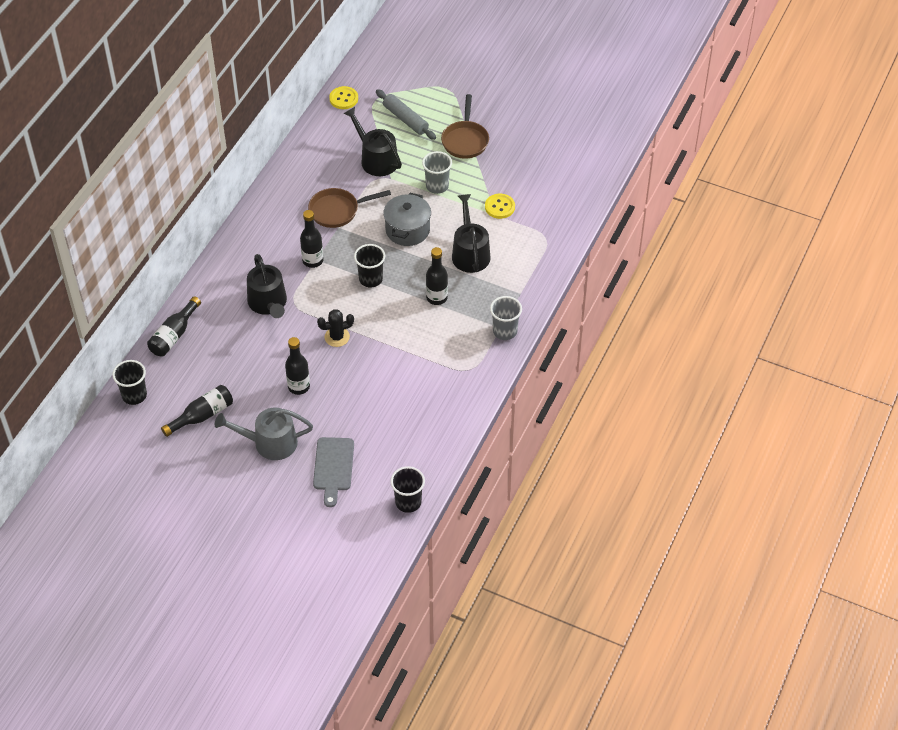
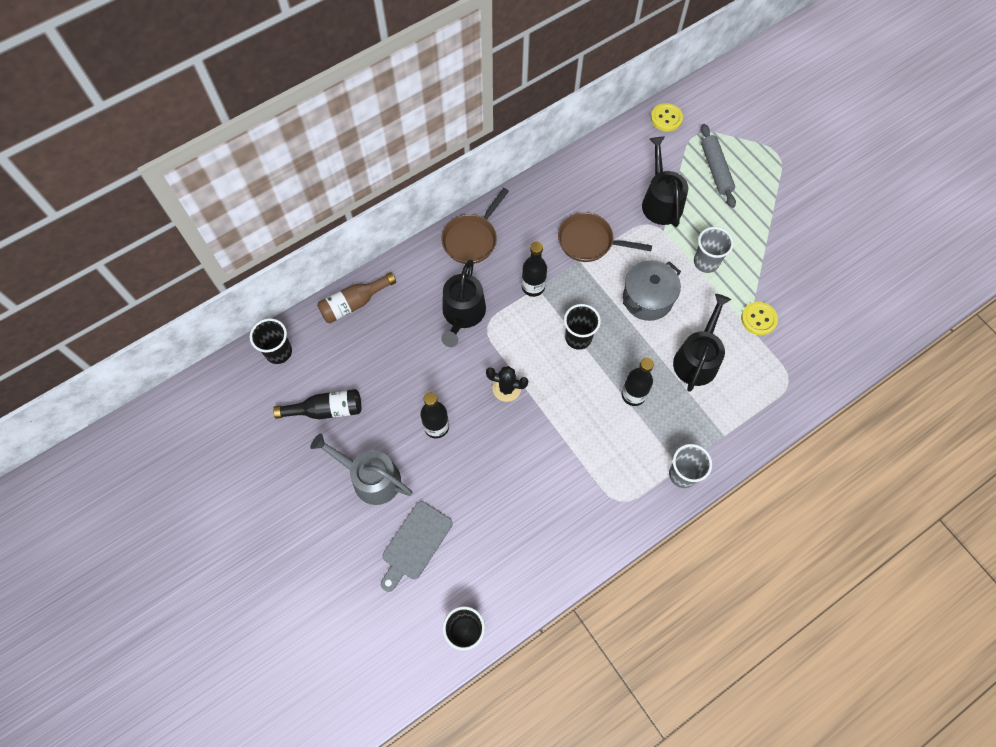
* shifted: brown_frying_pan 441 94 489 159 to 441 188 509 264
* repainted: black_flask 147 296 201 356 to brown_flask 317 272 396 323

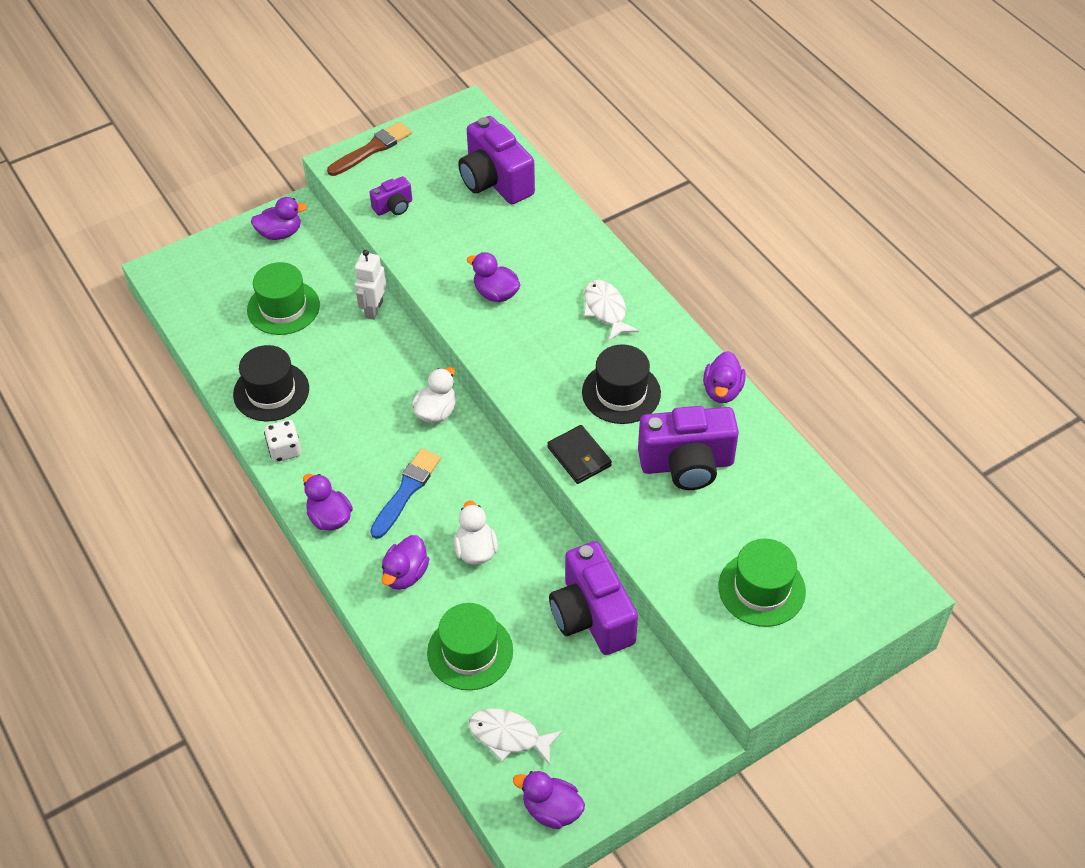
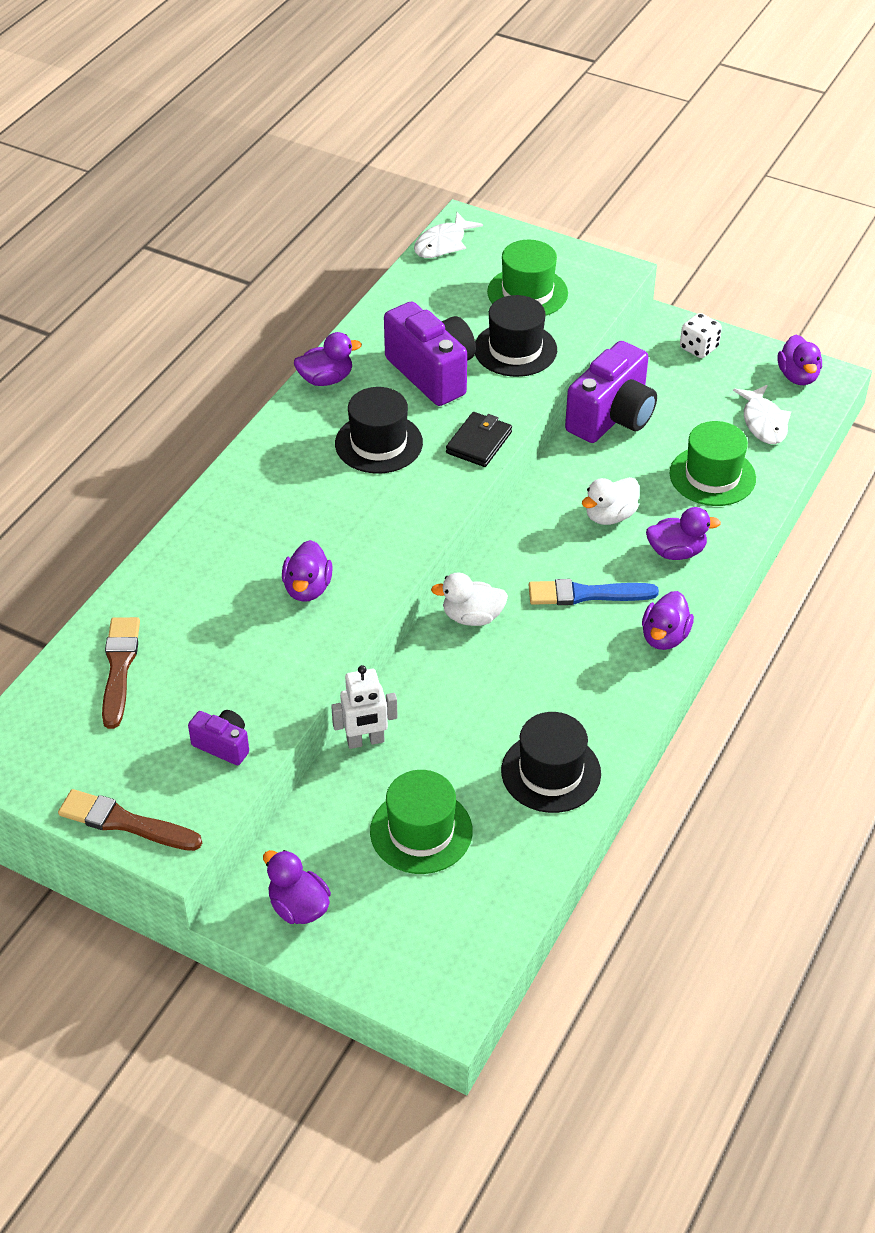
* swapped: purple_photo_camera 458 116 535 204 to brown_paintbrush 102 617 140 729
* shifted: white_toy_fish 584 280 639 341 to 414 212 483 258
* shifted: white_die 264 420 301 462 to 680 313 722 358
* new: black_top_hat 475 295 557 377

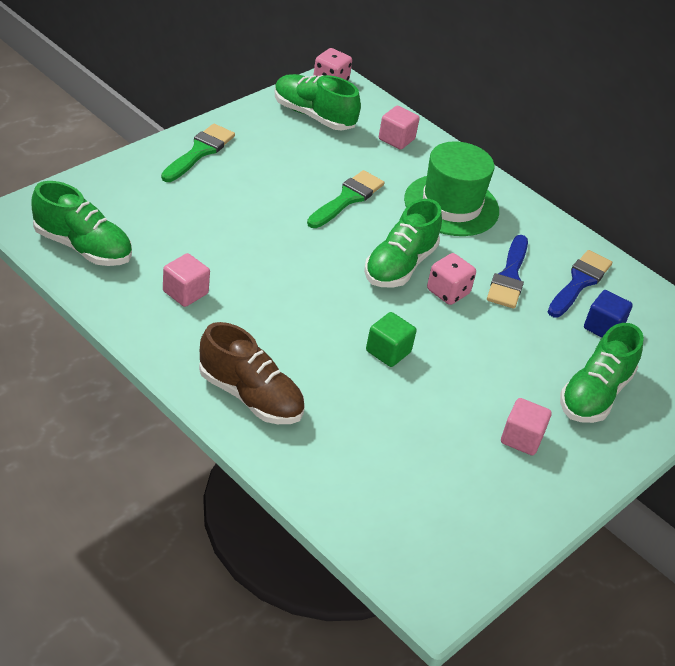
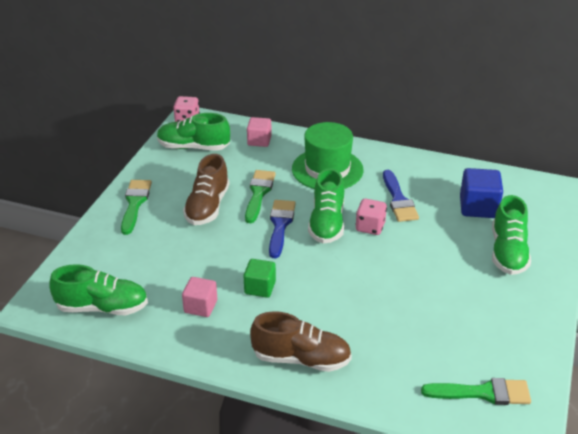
* shifted: royal_blue_paintbrush 548 250 612 317 to 269 200 296 258
* scaled: royal_blue_block 584 290 633 337 = 460 168 503 218 x1.51
* shifted: emerald_block 366 312 416 367 to 243 259 276 298
* gone: rose-pink_block 501 398 552 455
* new: brown_lace-up_shoe 183 154 229 225
* new: emerald_paintbrush 421 378 531 405

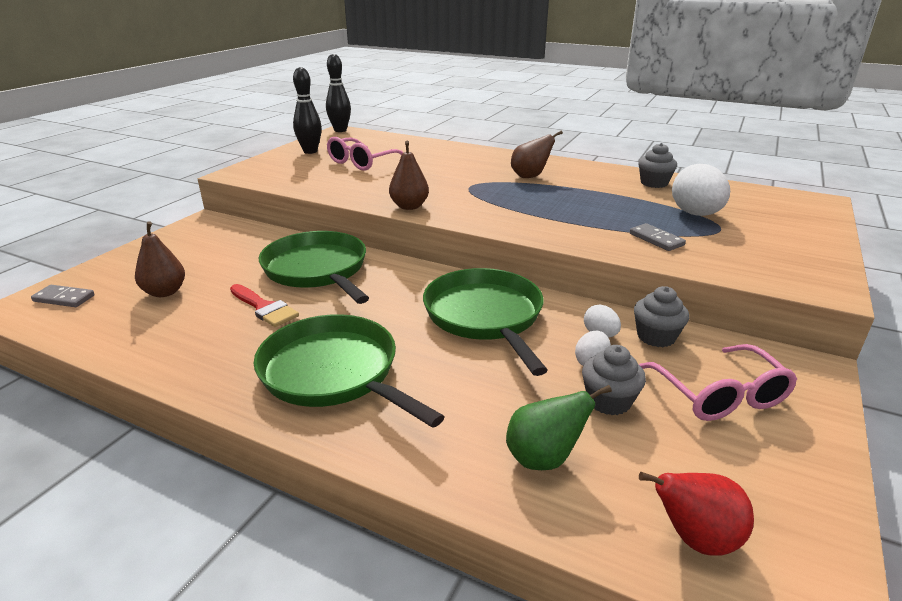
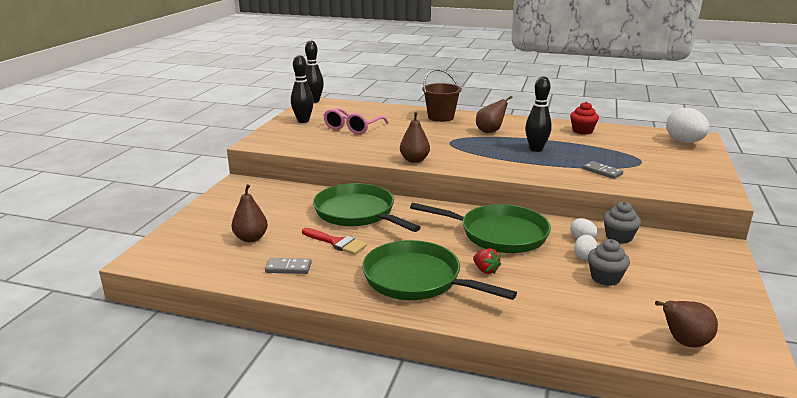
* repainted: gray_cupcake 638 143 677 188 to scarlet_cupcake 570 102 599 134
* shifted: white_toy_egg 672 164 730 216 to 666 108 709 143
* rotated: emerald_frying_pan 423 268 548 376 = 410 203 551 253 135 degrees clockwise
* shifted: gray_domino_tile 31 285 95 307 to 265 258 312 274
* gone: rose-pink_glasses 639 344 797 421
* gone: emerald_pear 506 385 612 470
* repainted: scarlet_pear 639 472 754 556 to brown_pear 655 301 718 347
* new: brown_bucket 422 69 462 122
* new: black_bowling_pin 525 76 552 152
* new: scarlet_toy_strawberry 473 248 501 274

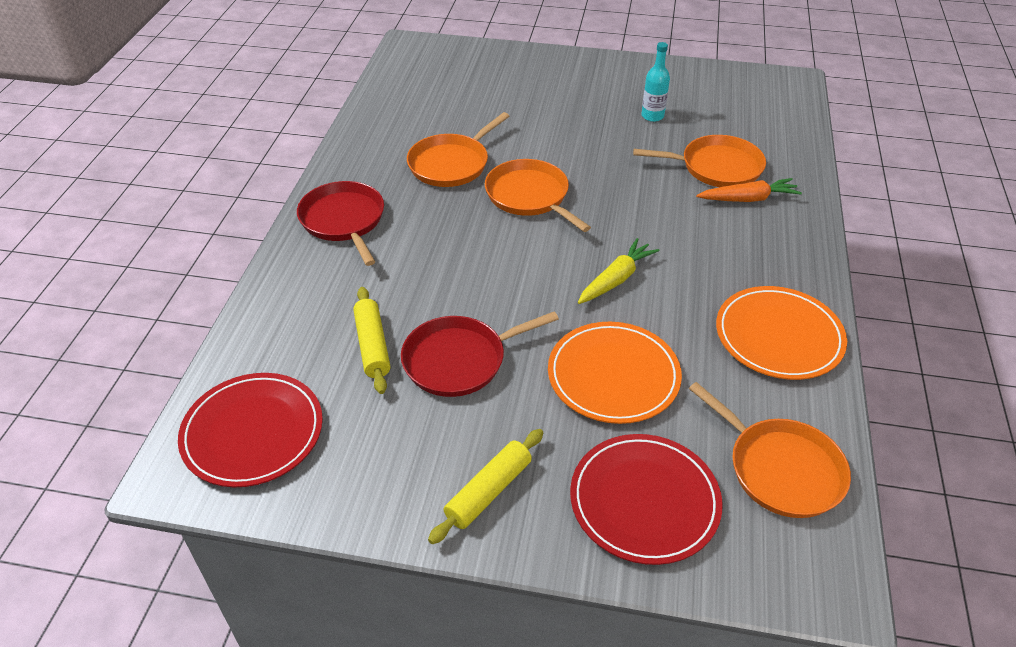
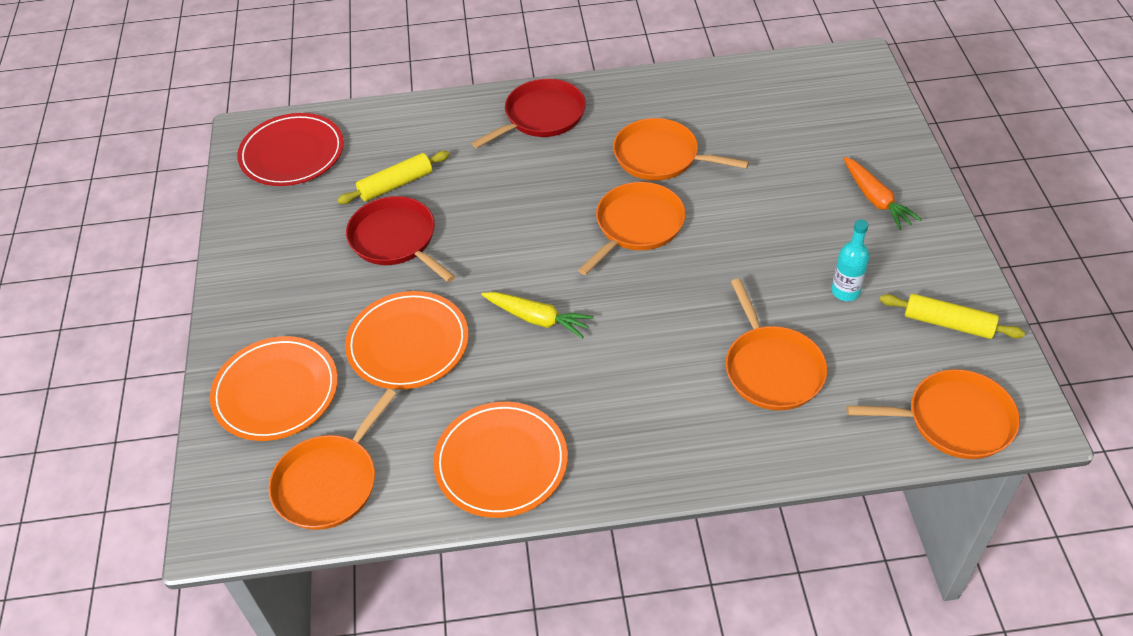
* shifted: orange_carrot 696 178 802 202 to 843 157 922 230
* shifted: yellow_pastry_roller 428 429 543 544 to 880 294 1025 339
* repainted: scarlet_flat_dish 570 434 723 565 to orange_flat_dish 210 336 338 441
* new: orange_frying_pan 846 369 1020 459

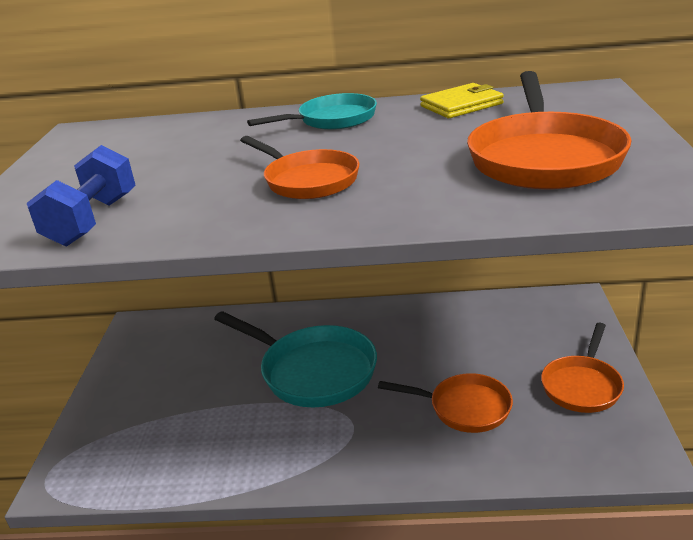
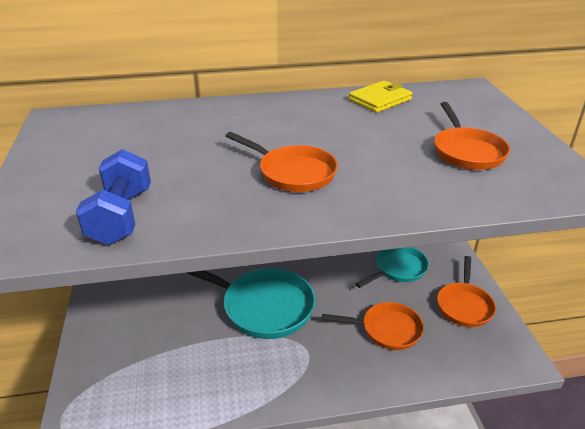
* scaled: orange_frying_pan 467 71 631 189 = 434 102 510 170 x0.63
* shifted: aqua_frying_pan 247 93 377 130 to 356 247 429 288

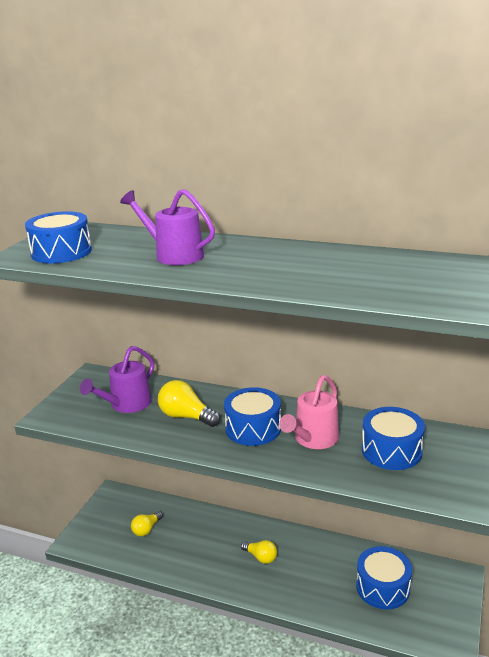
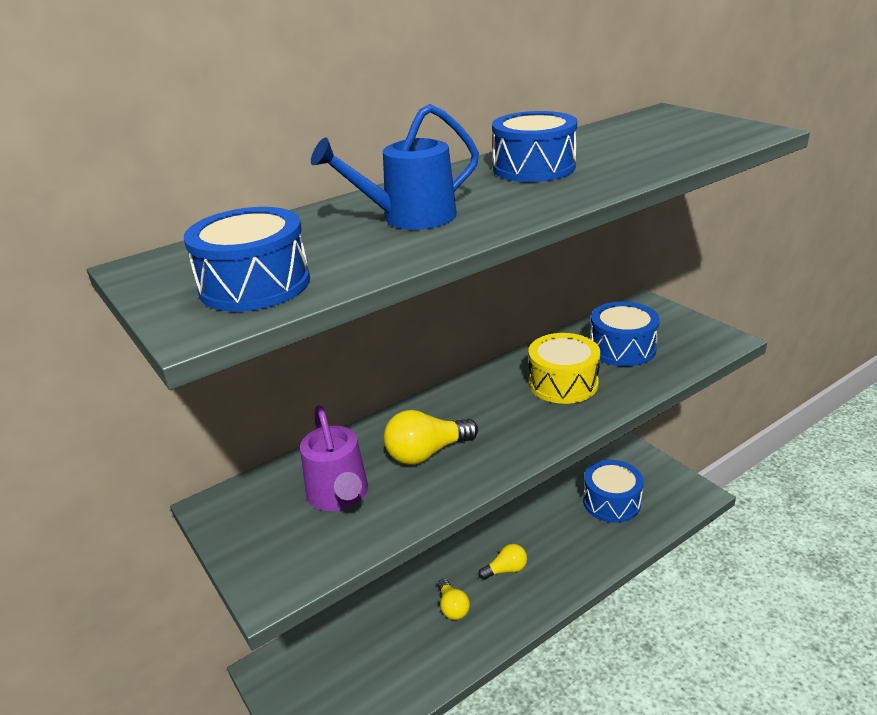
* repainted: purple_watering_can 120 189 215 265 to royal_blue_watering_can 311 104 479 230
* swapped: rose-pink_watering_can 279 375 339 449 to yellow_drum 528 333 600 404
* shifted: royal_blue_drum 224 387 281 446 to 492 111 577 182
* shifted: yellow_light_bulb 131 511 163 536 to 438 579 470 620

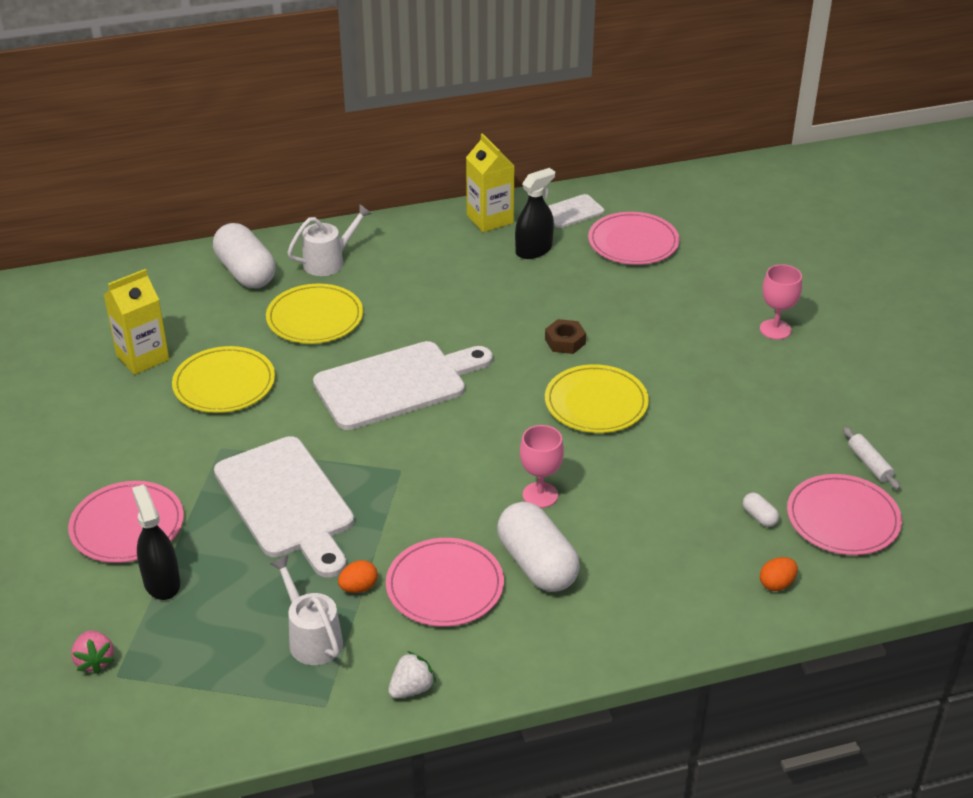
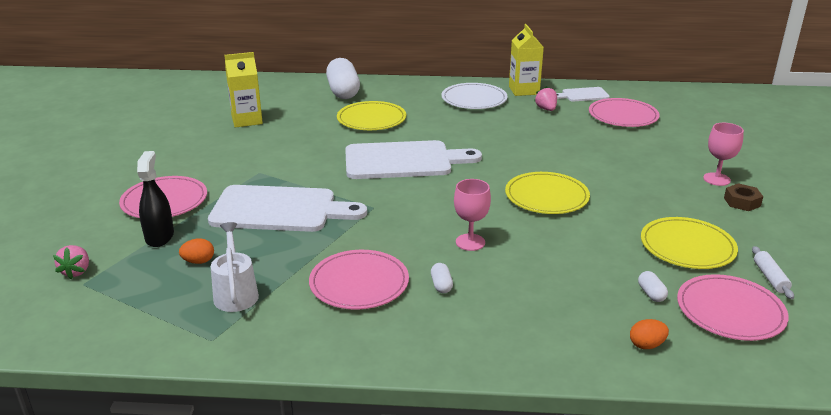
* swapped: black_sprayer 515 168 555 259 to rose-pink_toy_strawberry 534 86 557 111
* gone: white_watering_can 287 204 372 276
* shifted: brown_hexagon_nut 545 319 586 354 to 724 183 763 211
* shifted: yellow_flat_dish 172 346 275 413 to 641 217 738 269
* rotated: white_chopping_board 214 436 354 578 = 208 185 367 232 75 degrees counterclockwise
* scaled: white_pill 497 502 580 592 = 431 263 453 293 x0.41
* shifted: orange_toy_egg 338 560 378 593 to 179 238 214 264
* gone: white_toy_strawberry 388 651 436 699
* new: white_flat_dish 441 83 508 109

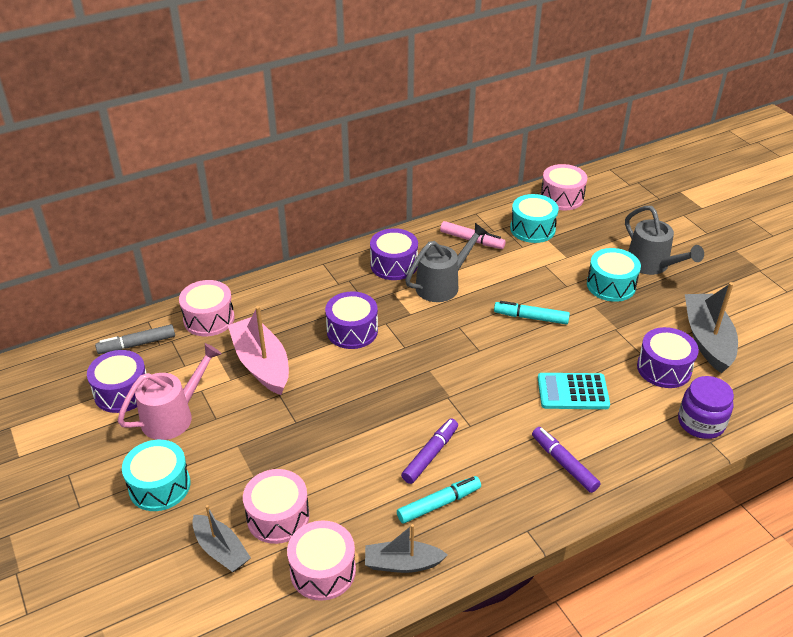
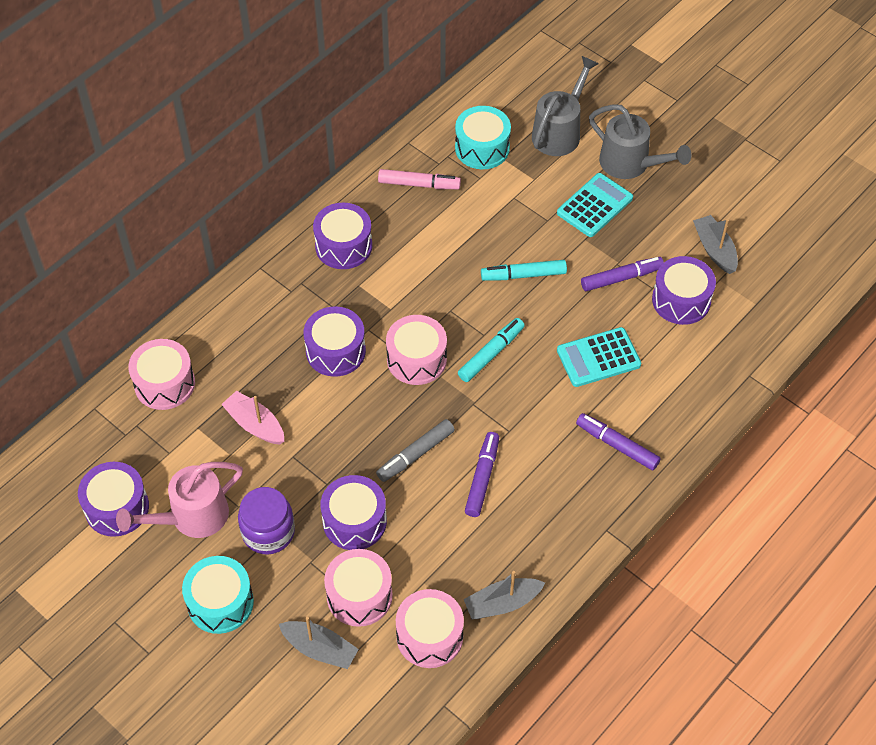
* shifted: rose-pink_drum 541 164 587 210 to 386 315 447 385
* shifted: gray_watering_can 405 223 488 302 to 532 56 599 156
* swapped: aqua_drum 587 248 641 302 to aqua_adding_machine 557 173 633 237
* scaled: gray_sailboat 685 282 738 373 = 693 215 738 274 x0.62
* scaled: rose-pink_sailboat 228 306 289 395 = 221 391 284 444 x0.62
* shifted: gray_felt_pen 95 324 175 354 to 376 419 455 482
* rotated: rose-pink_watering_can 118 343 221 440 = 116 462 243 538 150 degrees counterclockwise
* shifted: purple_jar 678 376 734 439 to 238 487 295 555
* shifted: aqua_felt_pen 397 476 481 524 to 458 318 525 382
* new: purple_felt_pen 581 257 664 291
* new: purple_drum 320 475 387 550

